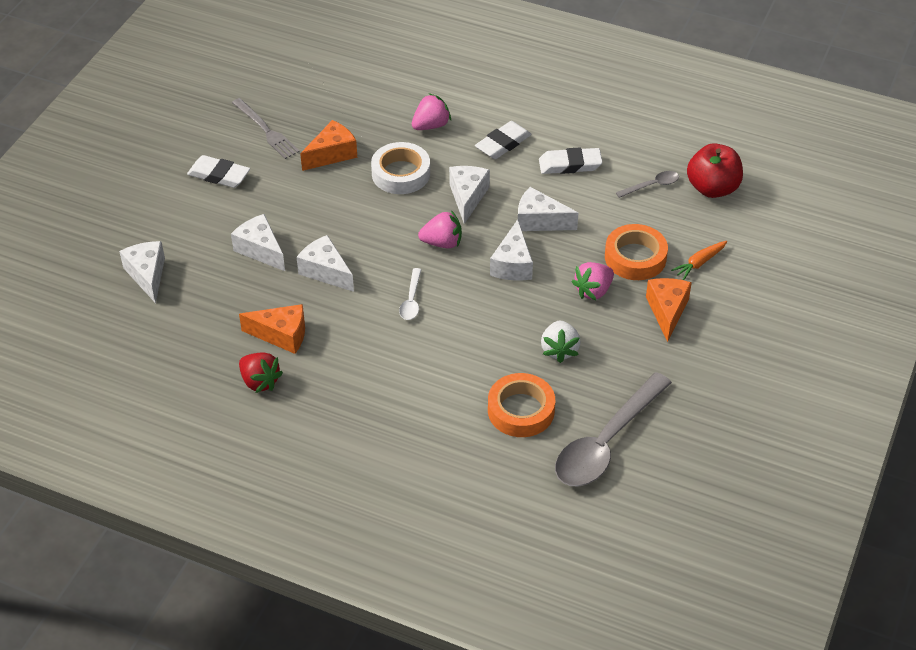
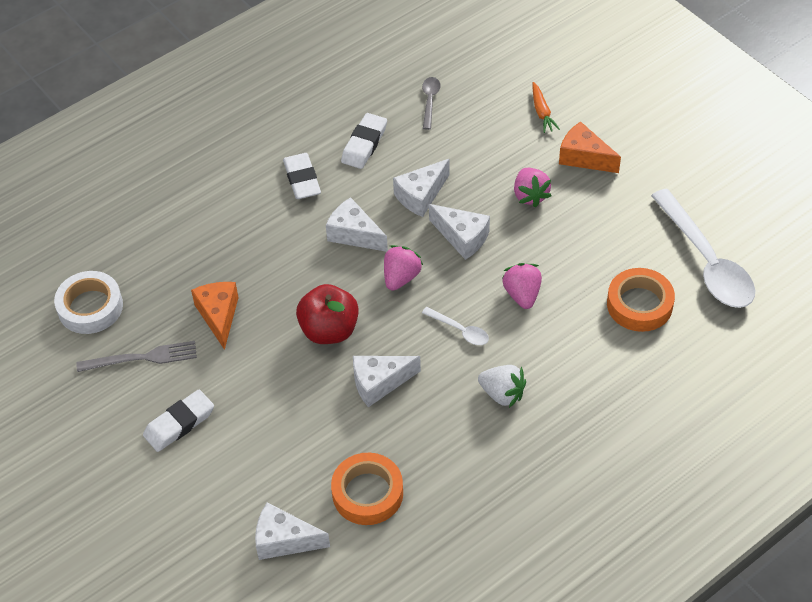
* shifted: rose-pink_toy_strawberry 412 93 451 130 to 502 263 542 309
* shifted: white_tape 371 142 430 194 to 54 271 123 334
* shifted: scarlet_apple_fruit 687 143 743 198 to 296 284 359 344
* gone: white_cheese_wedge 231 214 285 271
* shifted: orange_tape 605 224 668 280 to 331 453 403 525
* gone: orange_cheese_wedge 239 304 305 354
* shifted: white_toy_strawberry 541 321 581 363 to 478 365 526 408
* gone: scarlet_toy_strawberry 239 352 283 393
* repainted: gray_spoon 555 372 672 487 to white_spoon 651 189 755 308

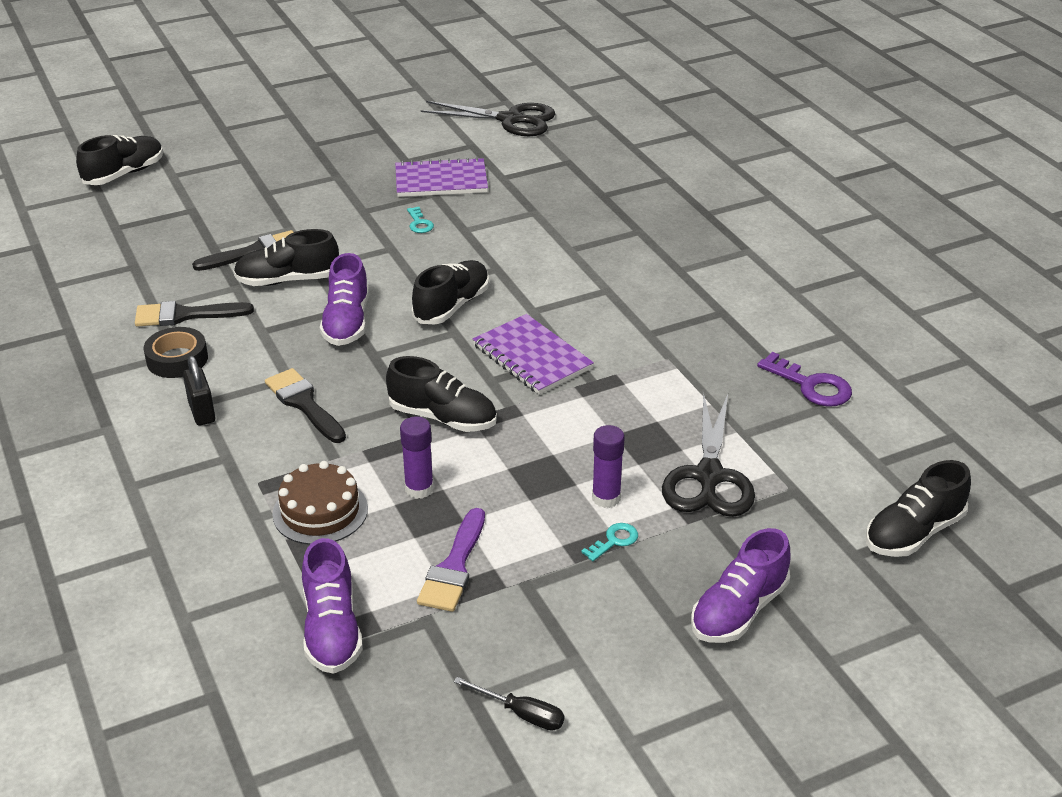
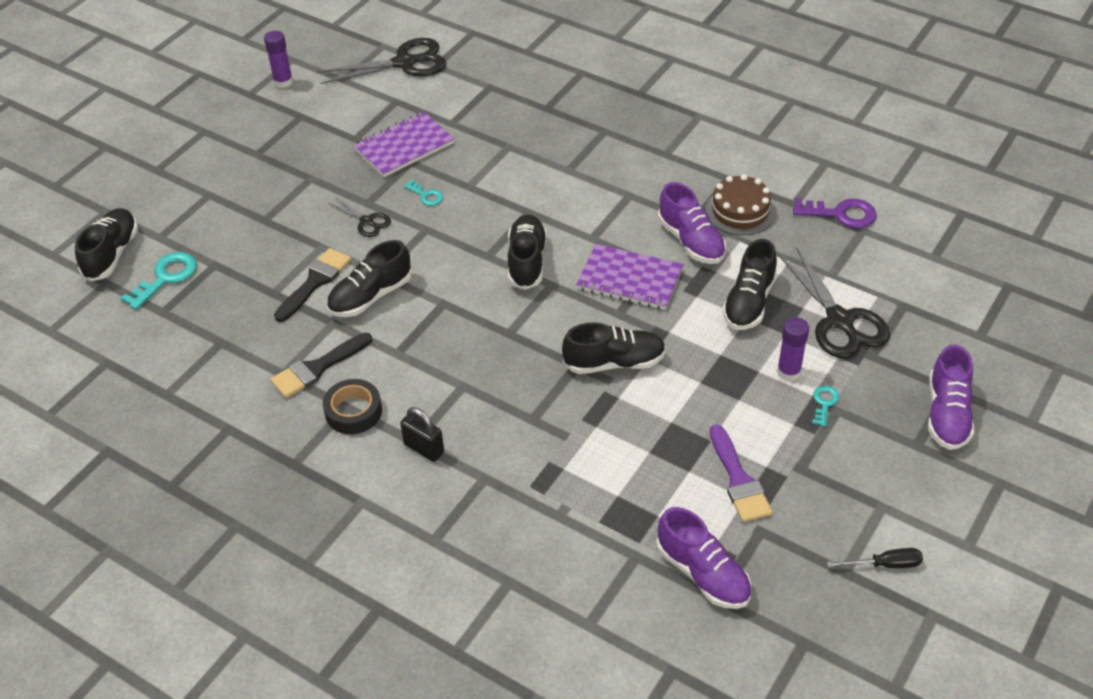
* shifted: purple_lace-up_shoe 320 253 369 346 to 658 182 726 264
* gone: black_paintbrush 265 368 346 443
* shifted: purple_glue_stick 400 417 434 499 to 264 31 293 88
* shifted: black_lace-up_shoe 866 460 971 557 to 722 239 777 330
* shifted: brown_cake 272 461 368 545 to 706 174 775 235
* new: black_shears 328 197 391 237
* new: aqua_latchkey 121 252 197 310

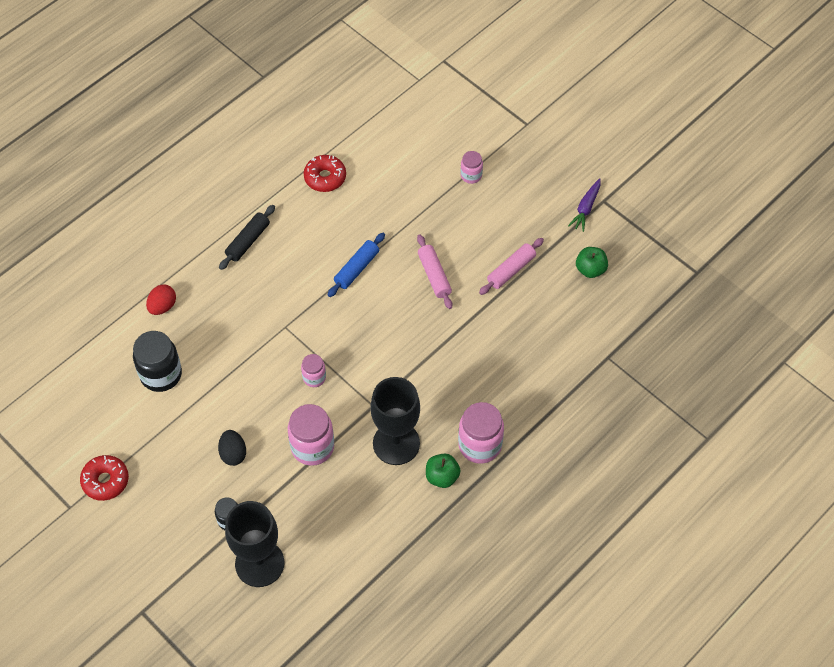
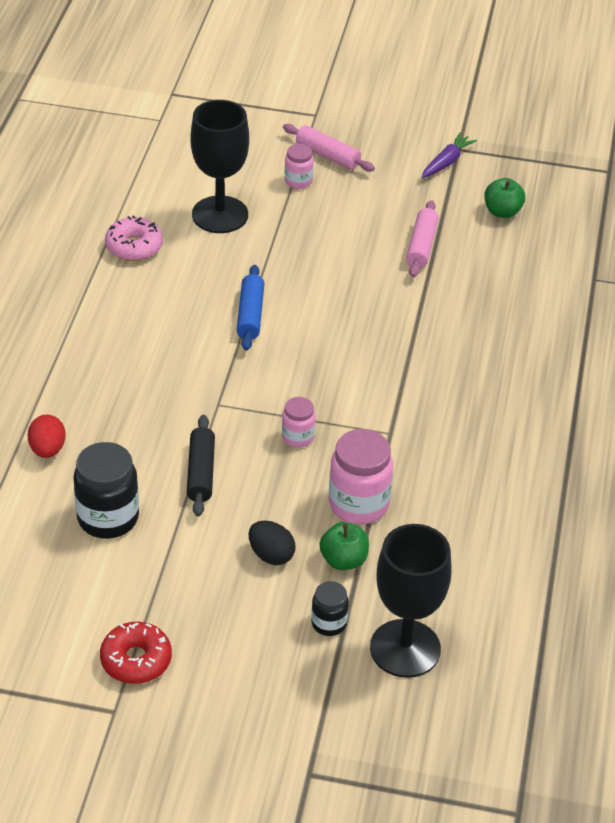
* repainted: scarlet_glazed_donut 304 155 346 192 to rose-pink_glazed_donut 105 215 163 261
* rotated: purple_carrot 568 178 601 232 = 421 133 477 178 135 degrees counterclockwise
* shifted: black_pastry_roller 219 205 275 270 to 187 415 215 516
* shifted: rose-pink_pastry_roller 417 235 453 309 to 283 124 375 172
* shifted: black_wine_glass 371 377 420 465 to 190 100 249 233
* gone: rose-pink_jar 458 402 504 464
* shifted: emerald_apple_fruit 426 453 460 488 to 320 522 369 570

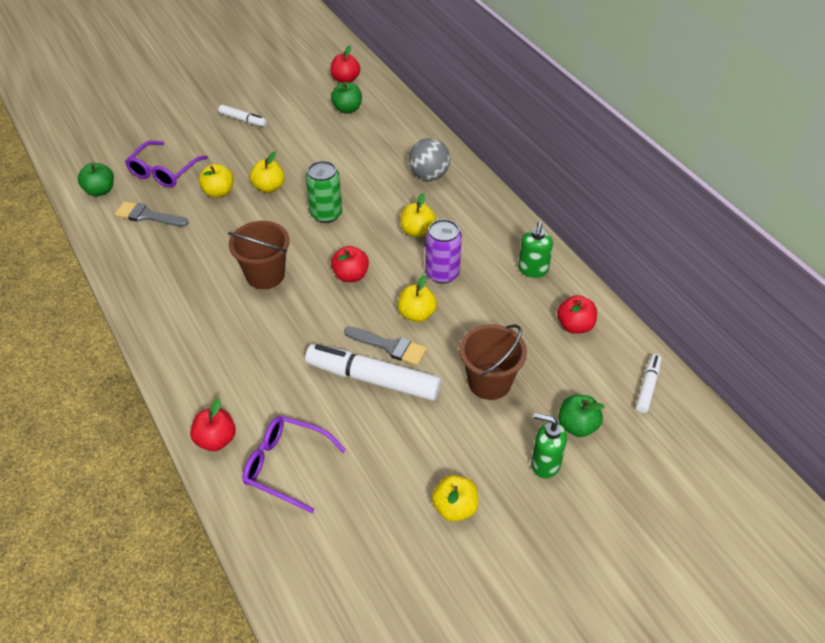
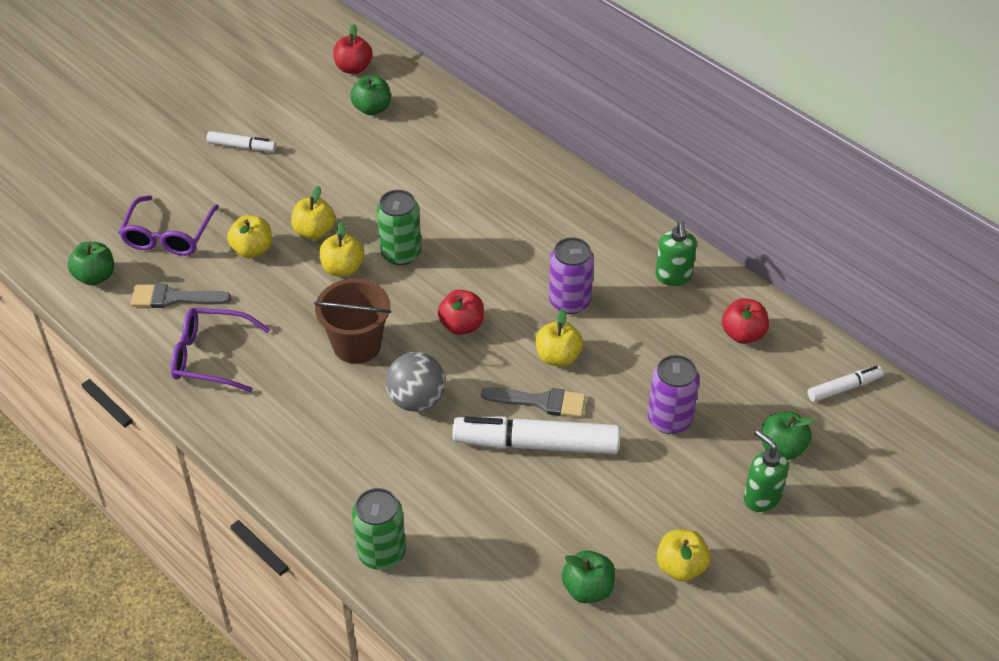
* shifted: gray_play_ball 409 138 450 181 to 386 352 446 412
* shifted: yellow_apple_fruit 400 193 436 237 to 319 222 364 277
* swapped: brown_bucket 459 324 527 400 to purple_soda_can 648 355 700 434
* rotated: white_felt_pen 636 354 661 413 = 808 366 883 402 60 degrees clockwise
* swapped: scarlet_apple_fruit 190 398 236 451 to emerald_soda_can 352 488 406 570
* rotated: emerald_soap_pump 531 413 567 478 = 744 430 789 512 45 degrees clockwise
* shifted: purple_glasses 242 416 346 513 to 171 308 270 392
* new: emerald_apple_fruit 562 550 615 603

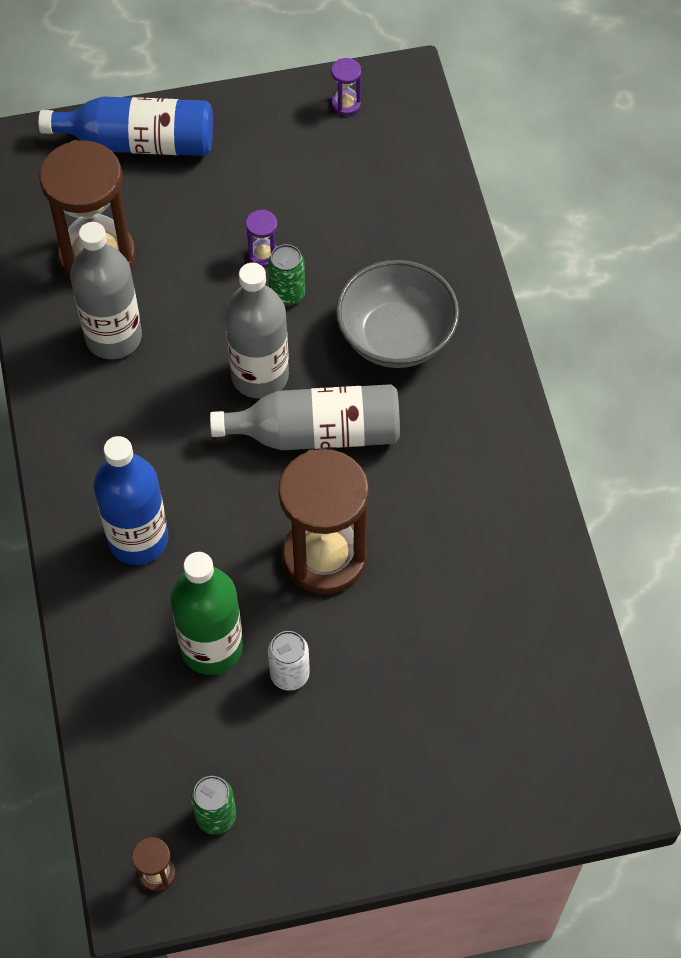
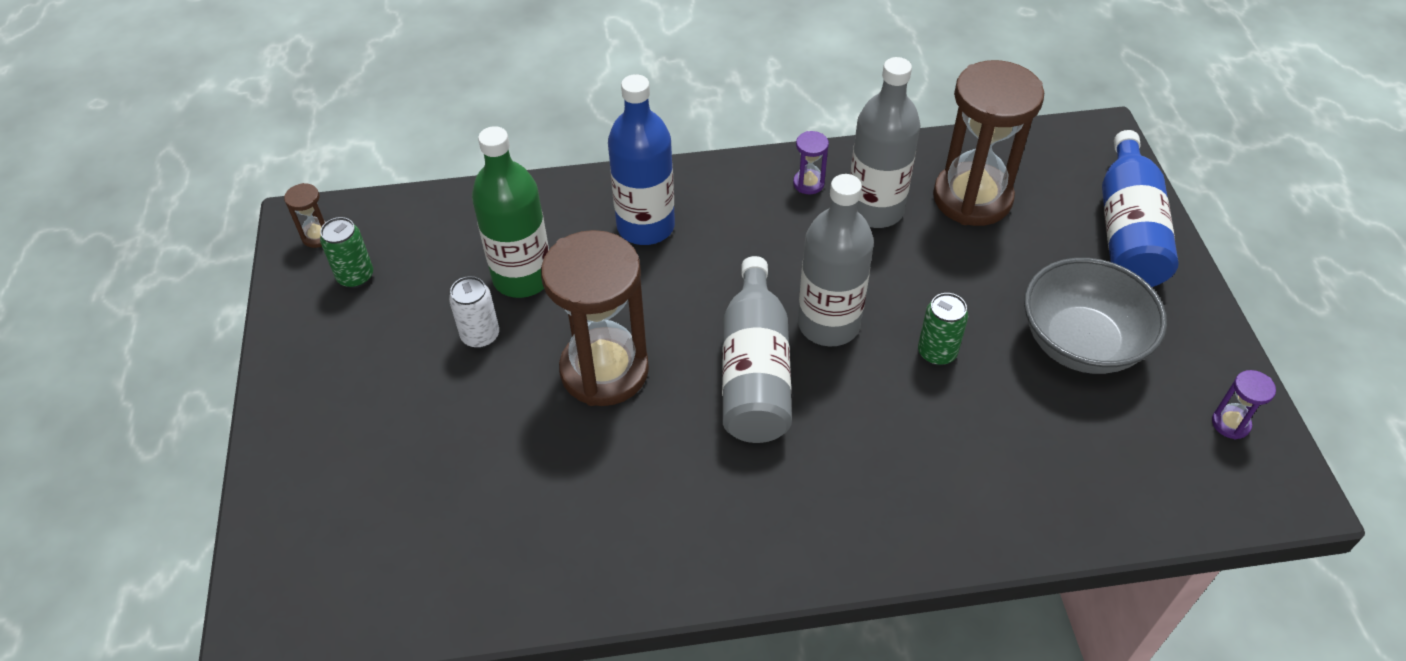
* shifted: purple_sandglass 246 209 277 267 to 793 131 829 194
* shifted: gray_serving_bowl 336 260 459 368 to 1024 258 1167 374

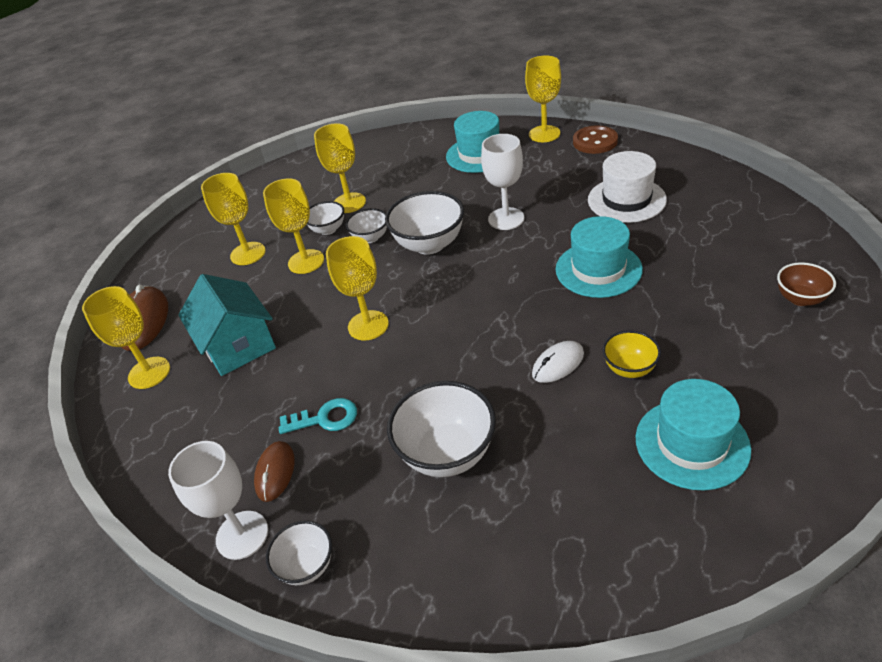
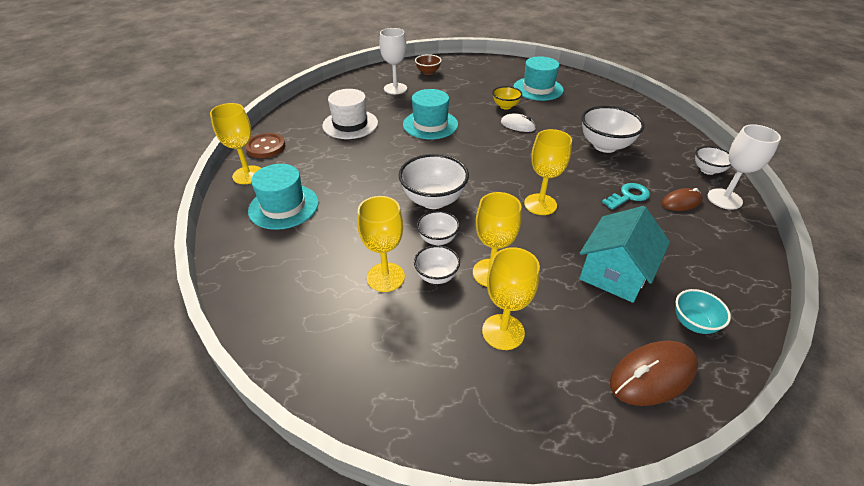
* shifted: white_wine_glass 481 134 524 230 to 380 28 407 94
* swapped: yellow_wine_glass 82 286 170 389 to aqua_serving_bowl 675 289 731 334
* rotated: aqua_latchkey 279 398 357 434 = 602 183 650 210 90 degrees clockwise

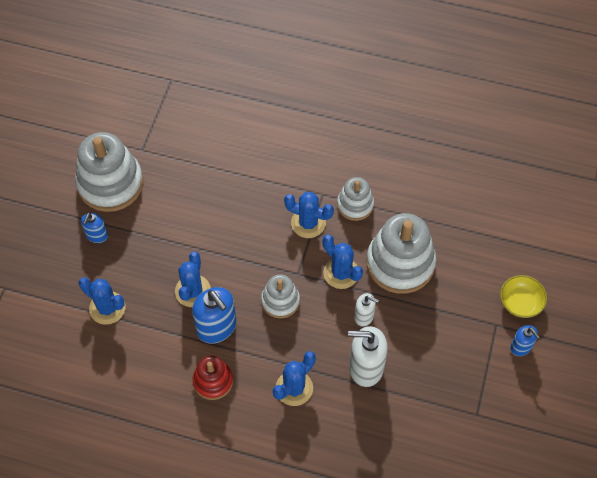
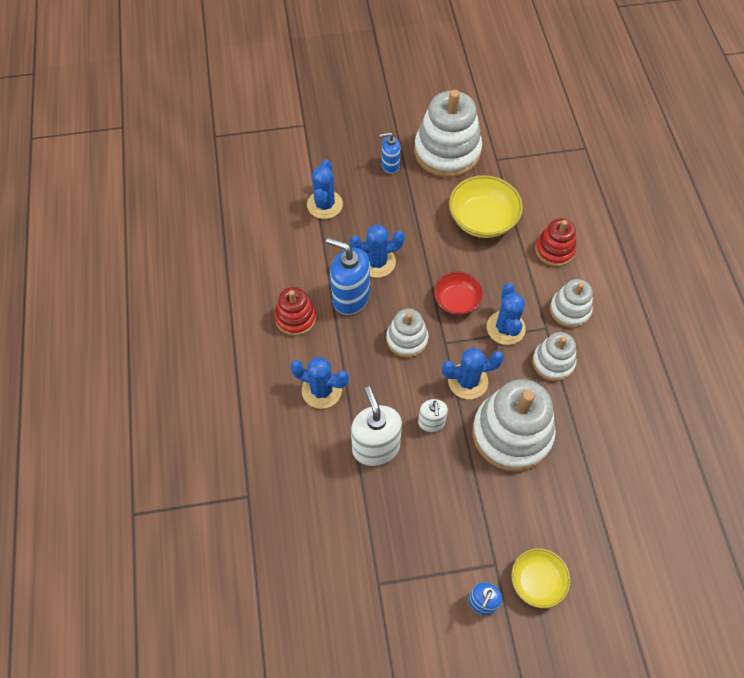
* rotated: royal_blue_cactus 323 235 363 289 = 442 347 504 399 60 degrees clockwise
* rotated: royal_blue_soap_pump 192 287 236 344 = 326 237 370 315 90 degrees clockwise
* new: yellow_serving_bowl 449 175 523 238
* new: scarlet_stacking_toy 535 218 576 266
* new: scarlet_serving_bowl 434 271 483 315
* new: white_stacking_toy 550 279 593 328

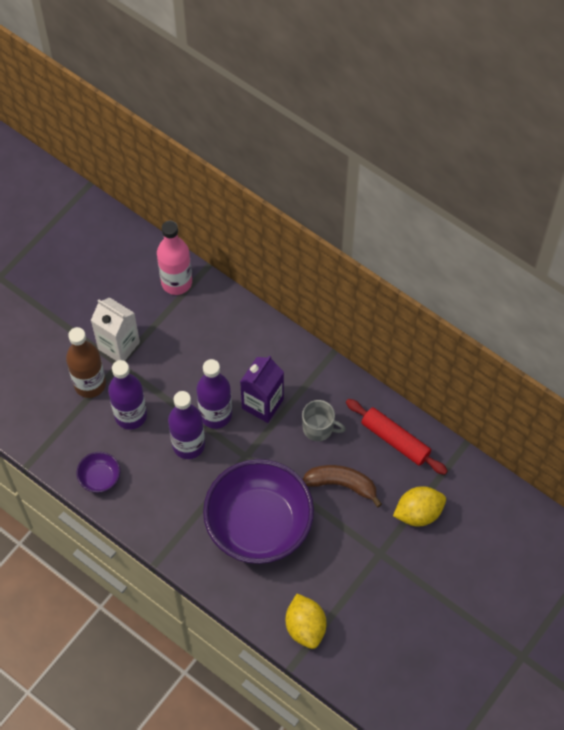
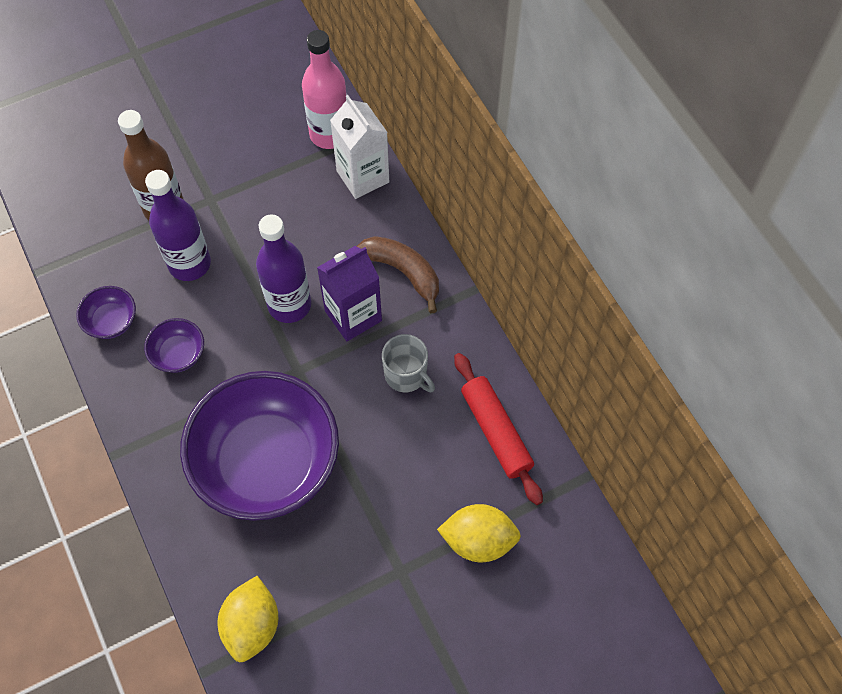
* shifted: white_juice_carton 91 297 140 361 to 330 95 389 199
* gone: purple_flask 168 391 205 459
* shifted: brown_banana_fruit 303 465 382 507 to 357 236 439 313
* new: purple_serving_bowl 144 318 204 373

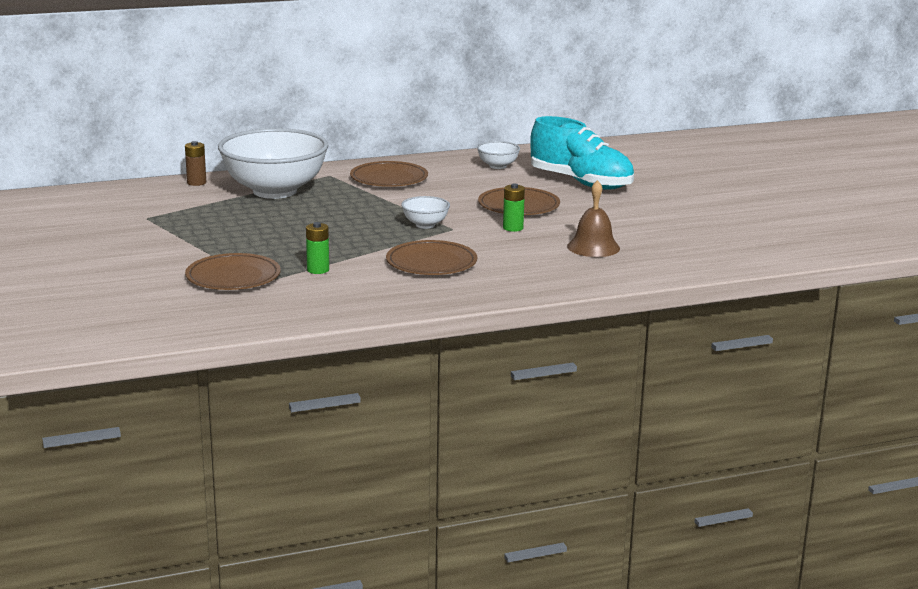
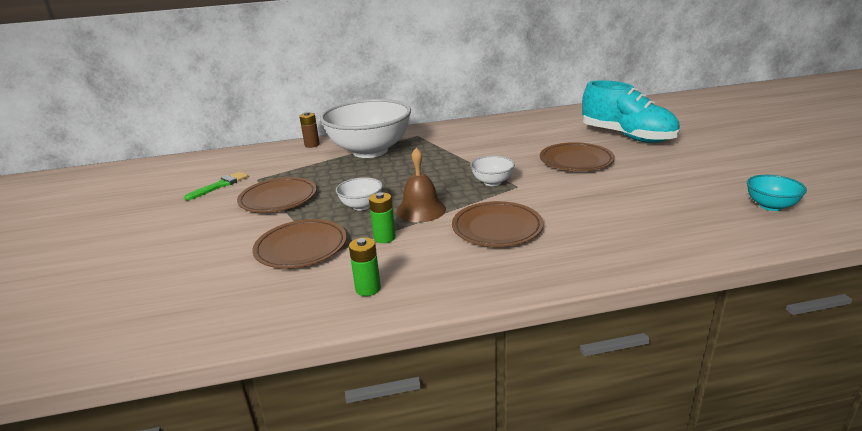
* shifted: white_serving_bowl 477 141 520 169 to 336 177 383 211
* shifted: brown_flat_dish 350 161 428 187 to 237 177 317 212
* shifted: brown_hand_bell 567 180 620 257 to 396 148 446 223
* shifted: emerald_power_cell 503 184 525 232 to 349 237 381 296
* new: emerald_paintbrush 184 171 248 200
* new: aqua_serving_bowl 747 175 807 211

